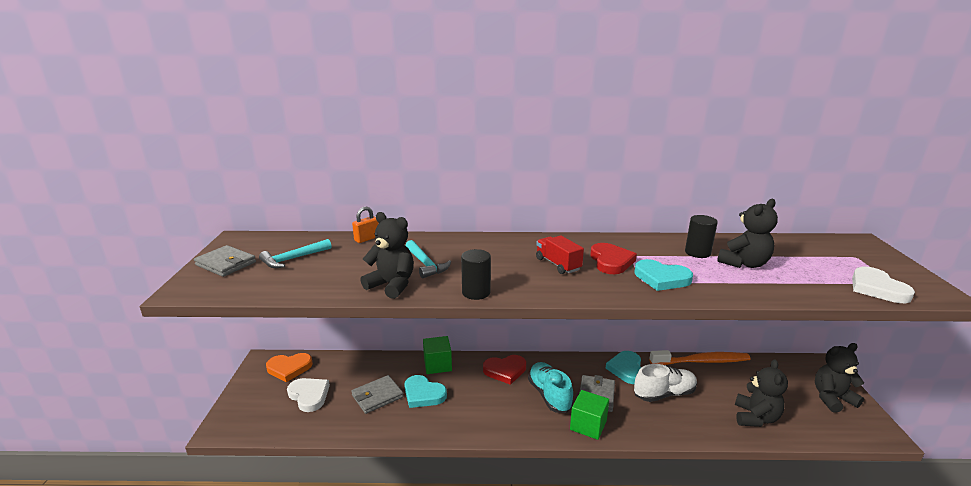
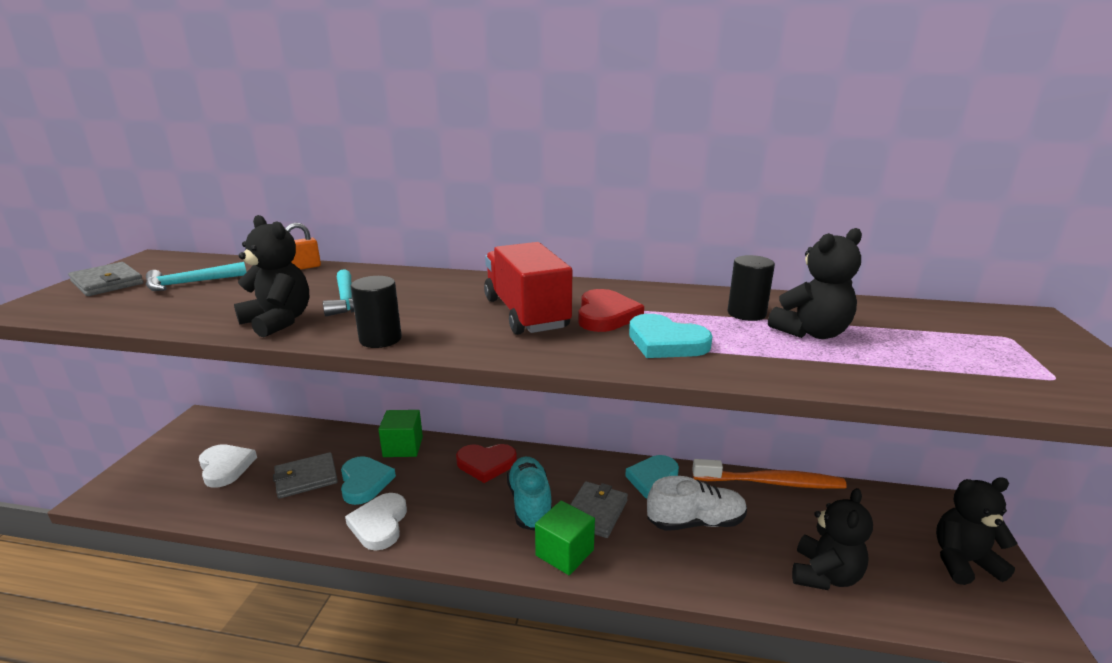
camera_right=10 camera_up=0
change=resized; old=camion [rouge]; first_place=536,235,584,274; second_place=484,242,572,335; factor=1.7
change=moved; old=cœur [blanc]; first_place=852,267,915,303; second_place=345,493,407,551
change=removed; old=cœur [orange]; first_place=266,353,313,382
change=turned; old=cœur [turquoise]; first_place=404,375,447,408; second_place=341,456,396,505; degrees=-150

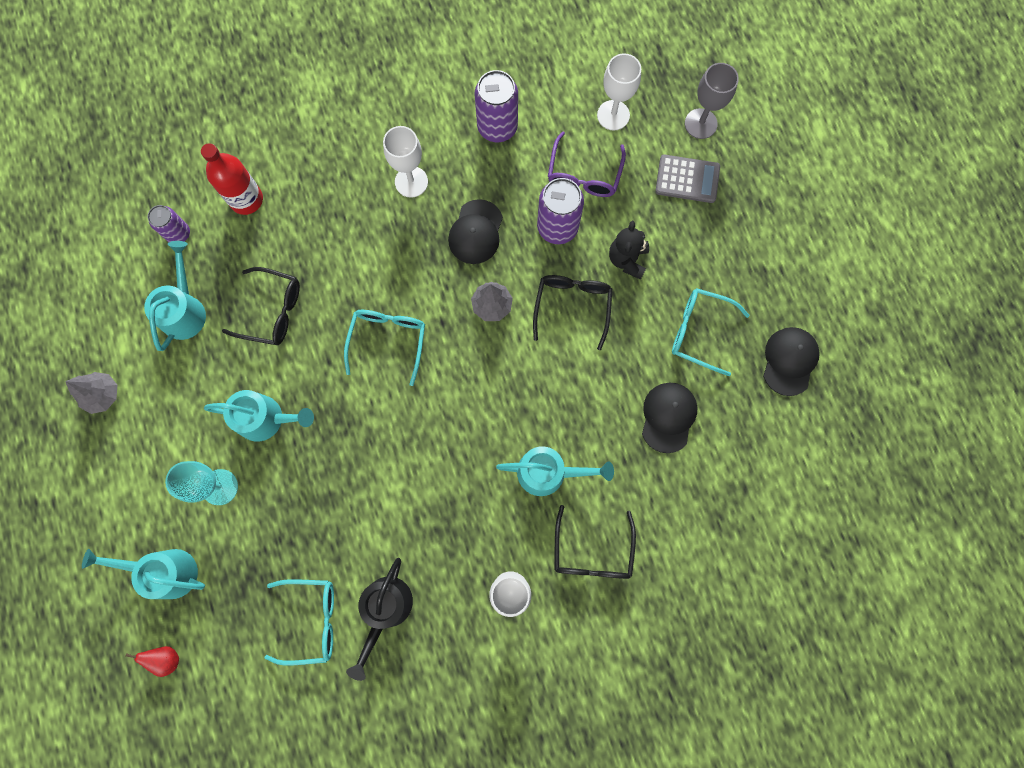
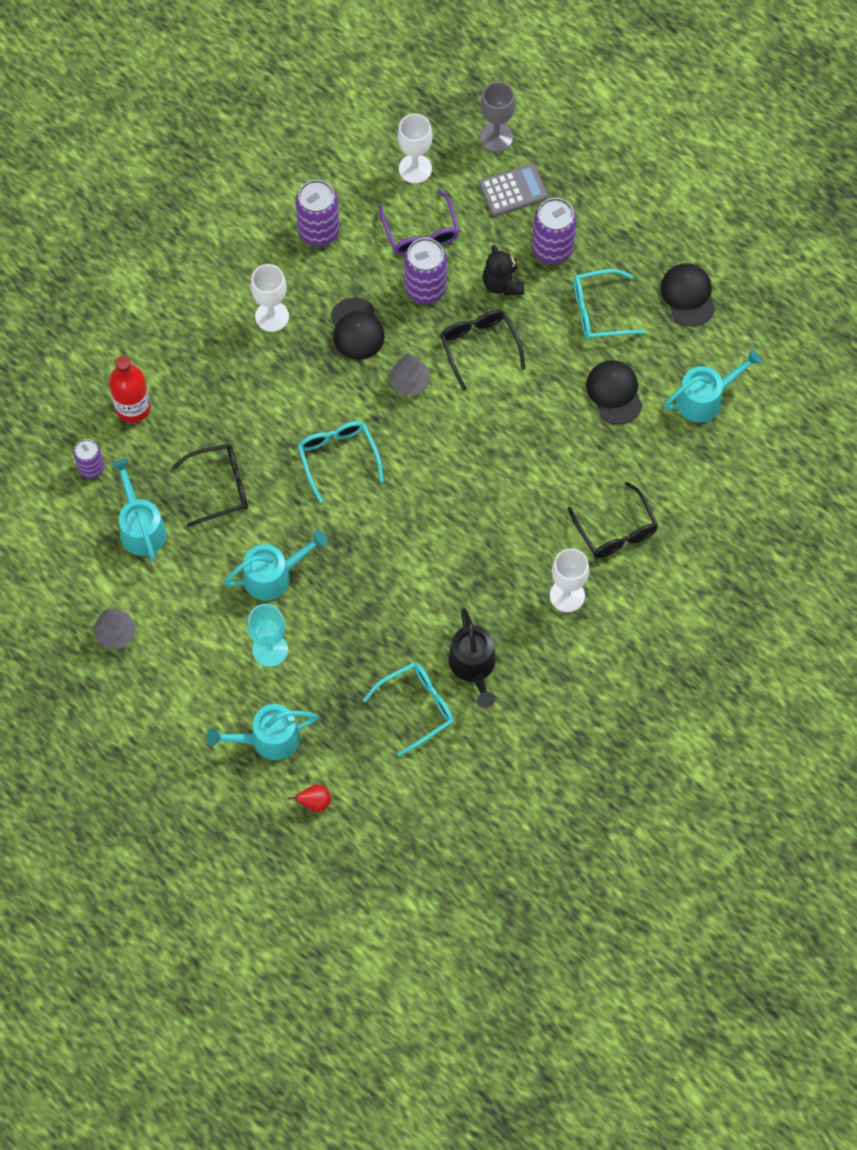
camera_right=-30 camera_up=-10
change=moved; old=arrosoir [turquoise]; first_place=496,446,614,496; second_place=664,349,762,423
change=added; new=canette [violet]; second_place=532,198,577,264

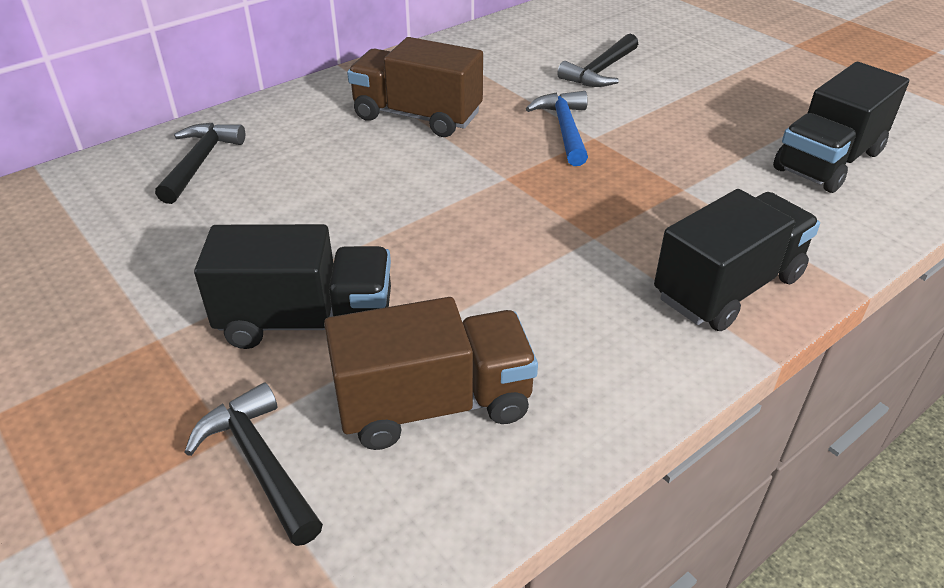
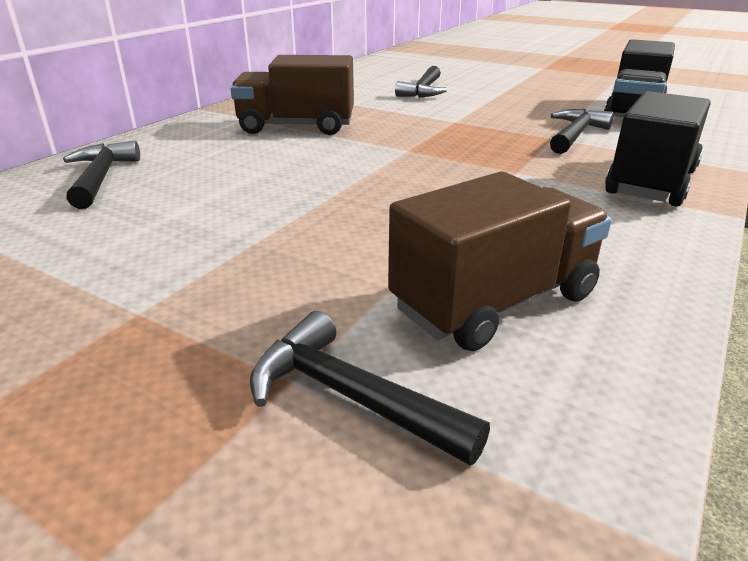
camera_right=-20 camera_up=-10
change=removed; old=marteau [bleu]; first_place=526,91,588,166
change=removed; old=camion [noir]; first_place=194,224,391,349
change=added; new=marteau [noir]; second_place=550,109,614,154

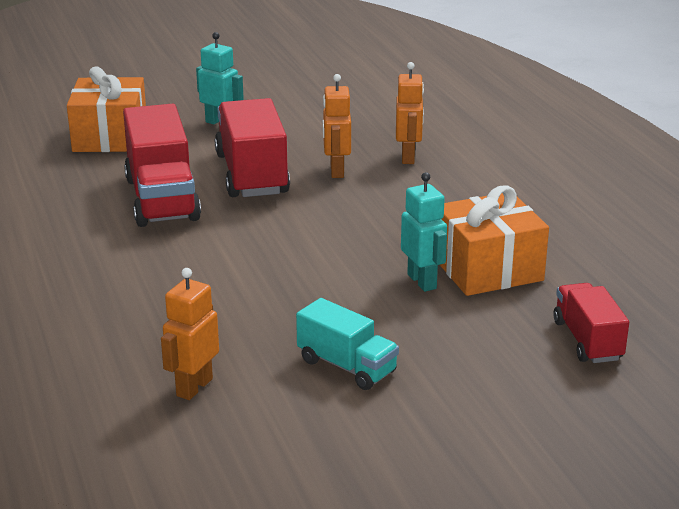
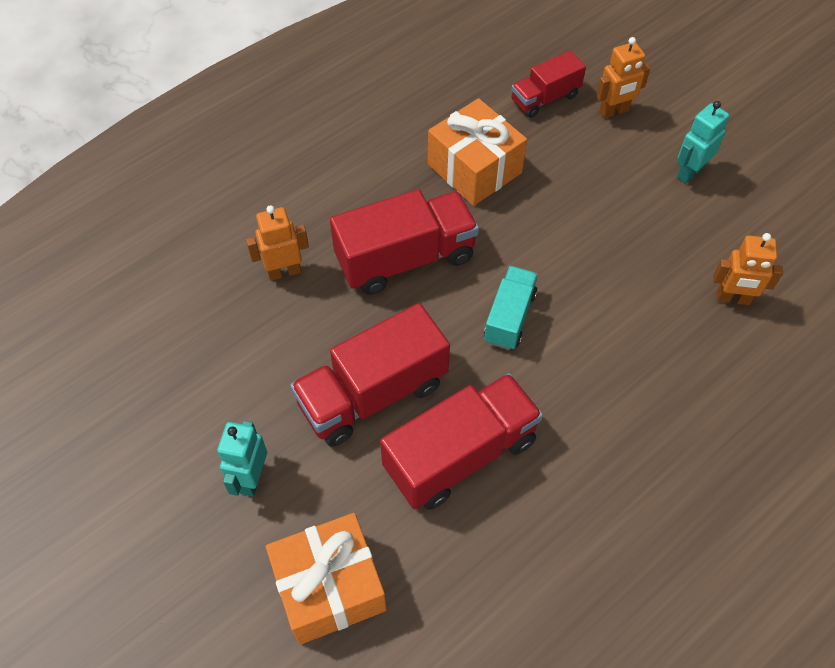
camera_right=-110 camera_up=30
change=moved; old=robot [orange]; first_place=323,74,351,178; second_place=596,37,650,119
change=moved; old=robot [turquoise]; first_place=401,172,447,292; second_place=677,101,729,183
change=moved; old=camion [turquoise]; first_place=296,298,399,390; second_place=484,266,538,350
change=added; new=camion [rouge]; second_place=330,189,479,295

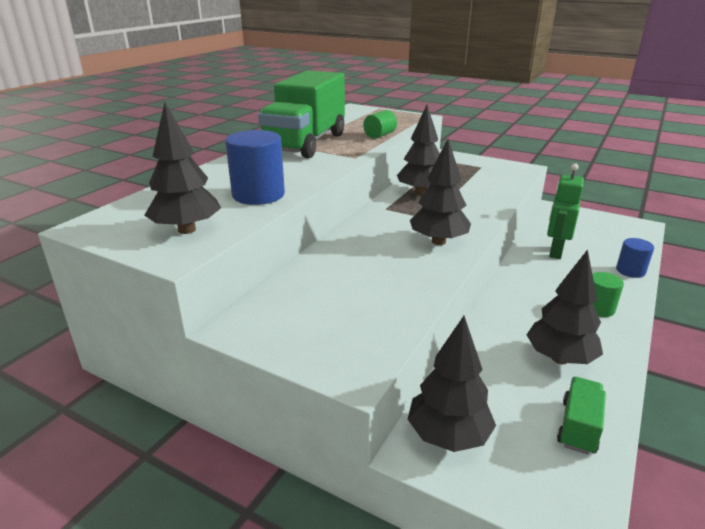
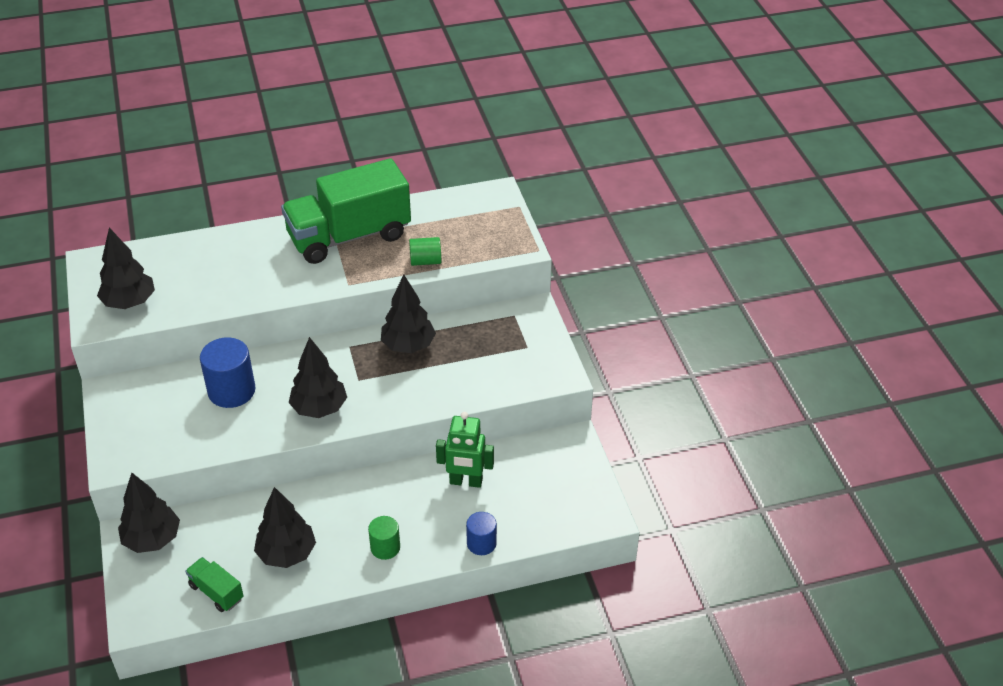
camera_right=45 camera_up=15
change=moved; old=cylindre [bleu]; first_place=225,130,285,205; second_place=200,337,256,408
change=turned; old=robot [vert]; first_place=547,163,584,259; second_place=436,412,494,488; degrees=-150
change=turned; old=camion [vert]; first_place=557,377,606,455; second_place=185,557,244,612; degrees=-120

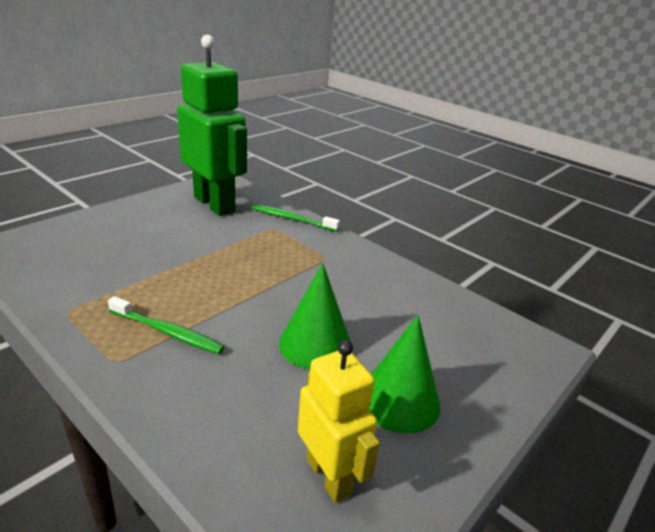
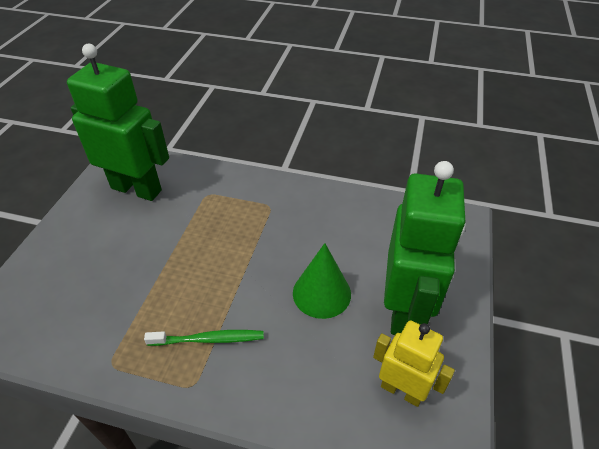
camera_right=-25 camera_up=15
change=removed; old=brosse à dents [vert]; first_place=251,204,340,232
change=replaced; old=cône [vert]; new=robot [vert]; first_place=368,315,440,434; second_place=384,161,466,335

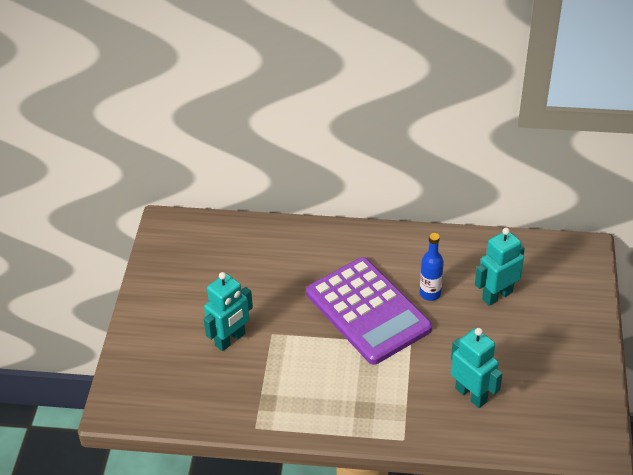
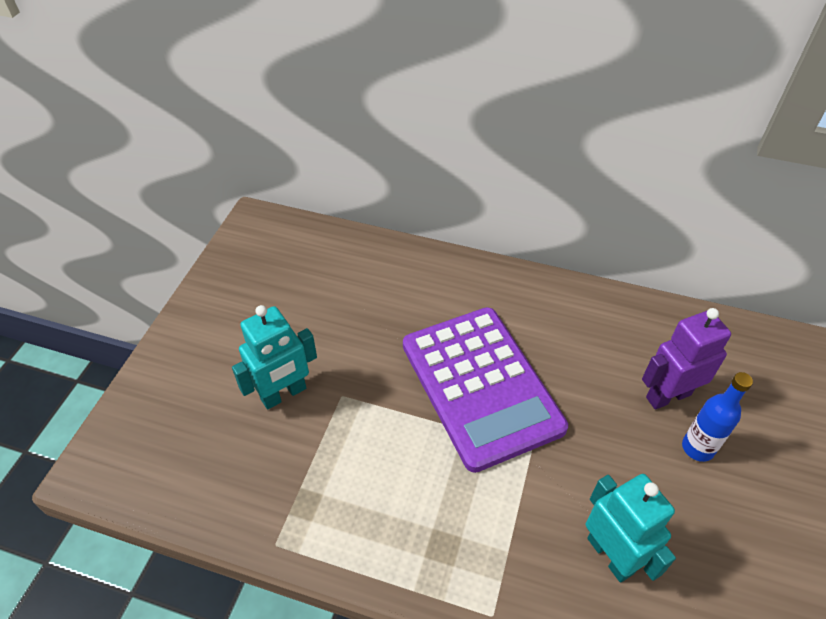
camera_right=10 camera_up=5
change=recoloured; old=robot [turquoise]; new=robot [violet]; first_place=475,228,525,306; second_place=642,308,731,410
change=moved; old=bouteille [bleu]; first_place=420,233,444,301; second_place=682,372,753,462

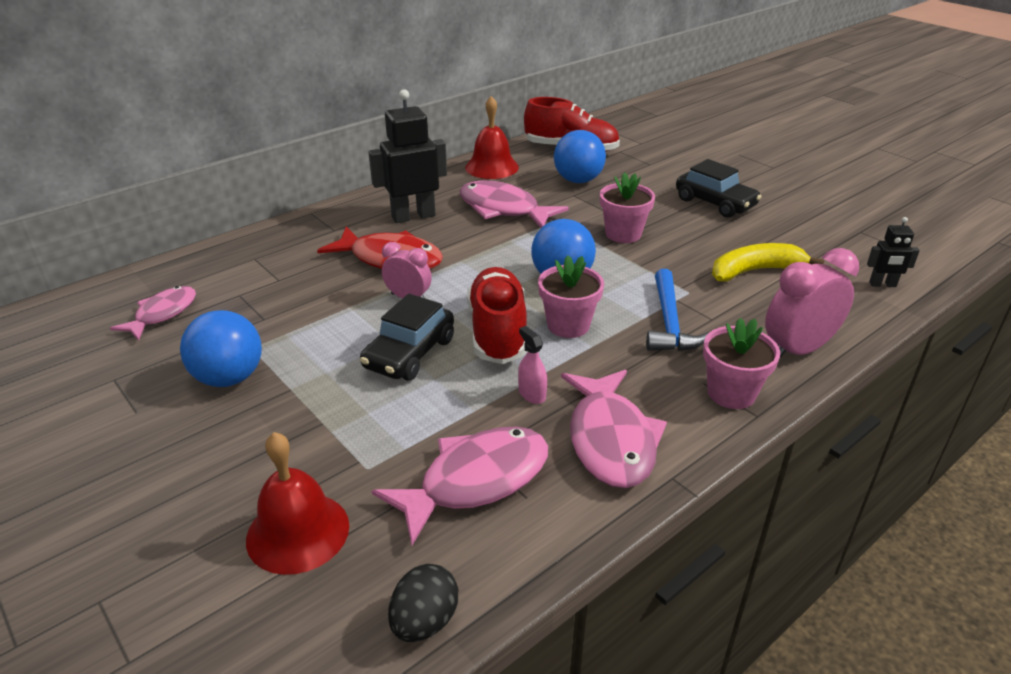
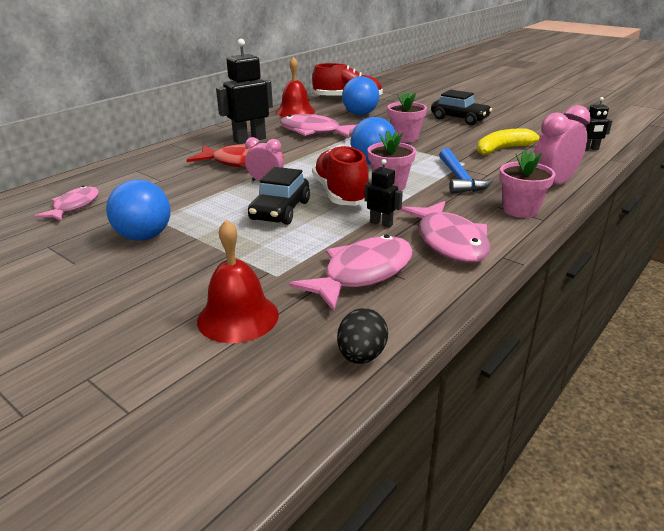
camera_right=-10 camera_up=-5
change=replaced; old=vaporisateur [rose]; new=robot [noir]; first_place=518,326,547,404; second_place=365,159,403,228

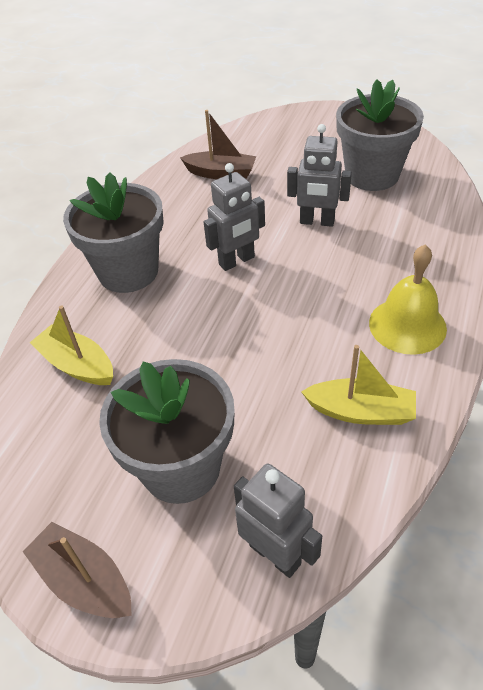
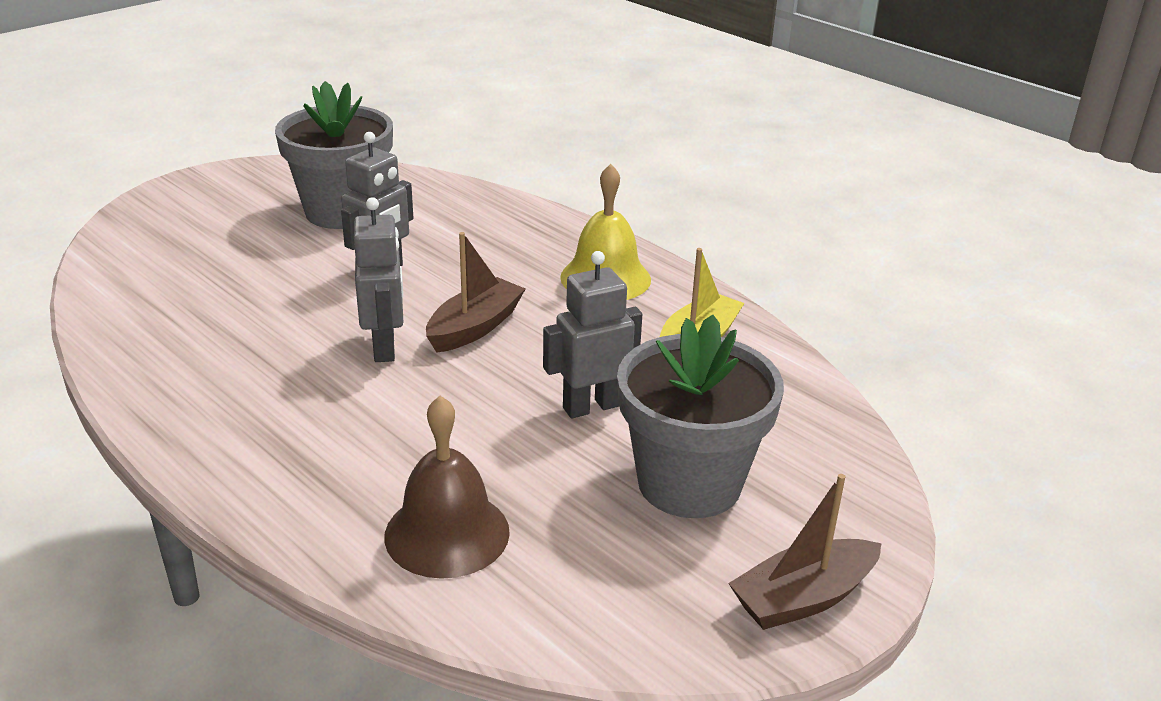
camera_right=-70 camera_up=-15
change=moved; old=bateau [marron]; first_place=180,110,256,179; second_place=426,232,525,353
change=removed; old=pot de fleurs [gris]; first_place=63,173,164,293
change=replaced; old=bateau [jaune]; new=cloche [marron]; first_place=30,306,113,385; second_place=384,396,510,579
change=moved; old=robot [gris]; first_place=234,464,322,578; second_place=543,251,642,419

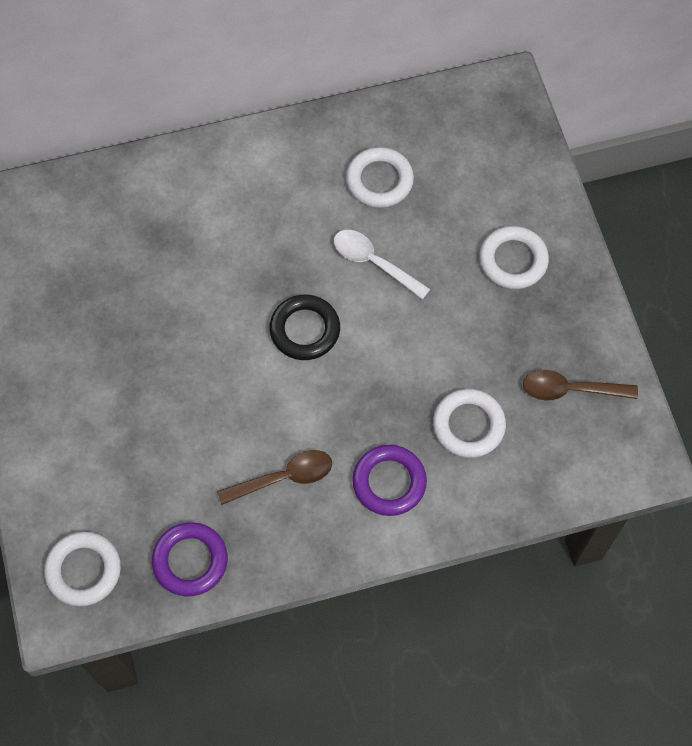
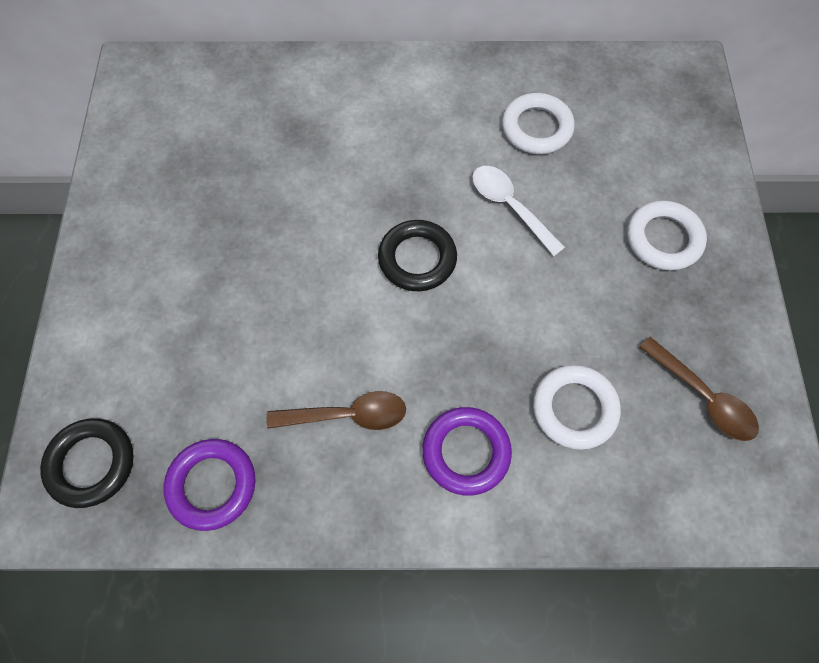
camera_right=15 camera_up=0
change=turned; old=cuillère [marron]; first_place=523,370,638,401; second_place=639,337,759,441; degrees=-150
change=recoloured; old=anneau [blanc]; new=anneau [noir]; first_place=44,532,121,606; second_place=40,418,134,508

